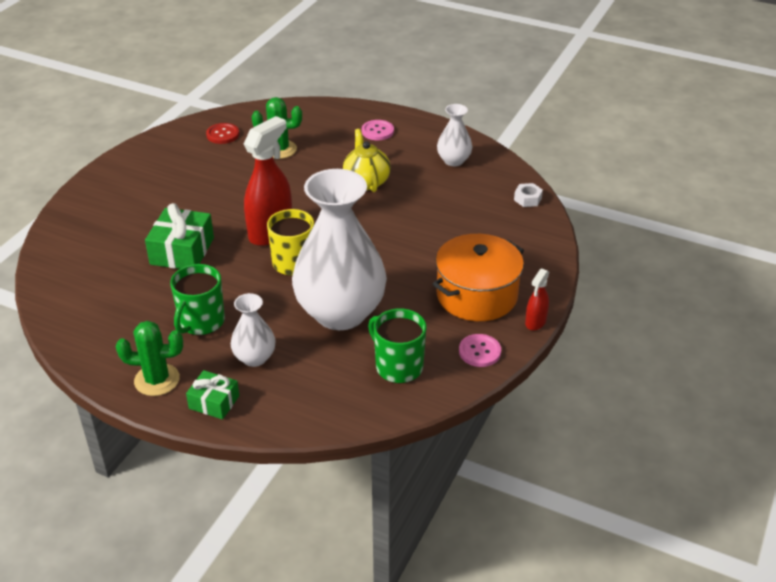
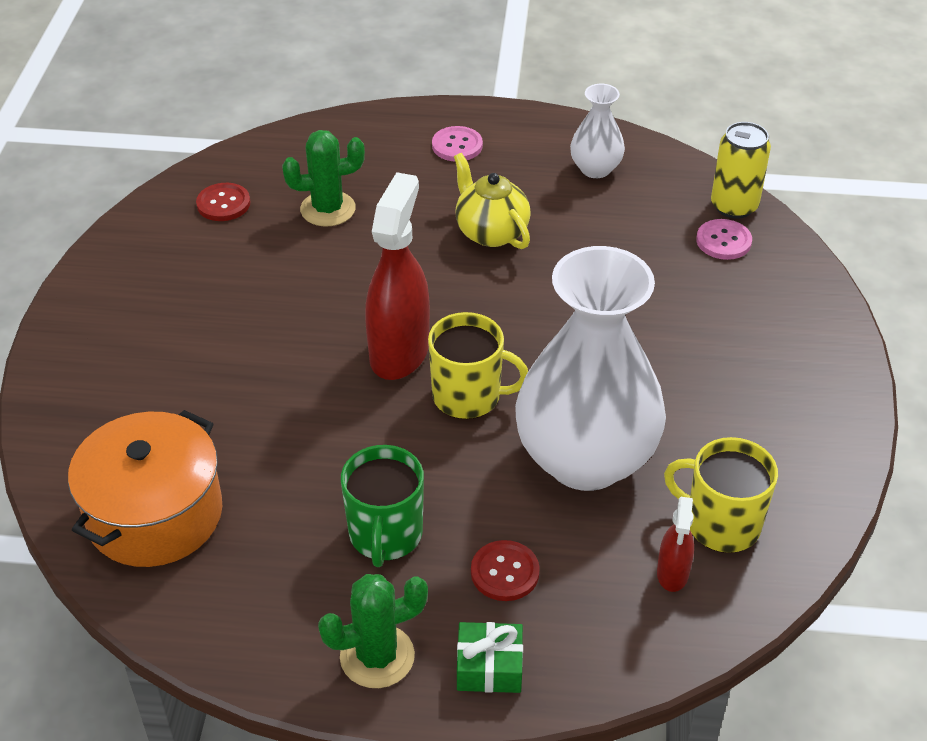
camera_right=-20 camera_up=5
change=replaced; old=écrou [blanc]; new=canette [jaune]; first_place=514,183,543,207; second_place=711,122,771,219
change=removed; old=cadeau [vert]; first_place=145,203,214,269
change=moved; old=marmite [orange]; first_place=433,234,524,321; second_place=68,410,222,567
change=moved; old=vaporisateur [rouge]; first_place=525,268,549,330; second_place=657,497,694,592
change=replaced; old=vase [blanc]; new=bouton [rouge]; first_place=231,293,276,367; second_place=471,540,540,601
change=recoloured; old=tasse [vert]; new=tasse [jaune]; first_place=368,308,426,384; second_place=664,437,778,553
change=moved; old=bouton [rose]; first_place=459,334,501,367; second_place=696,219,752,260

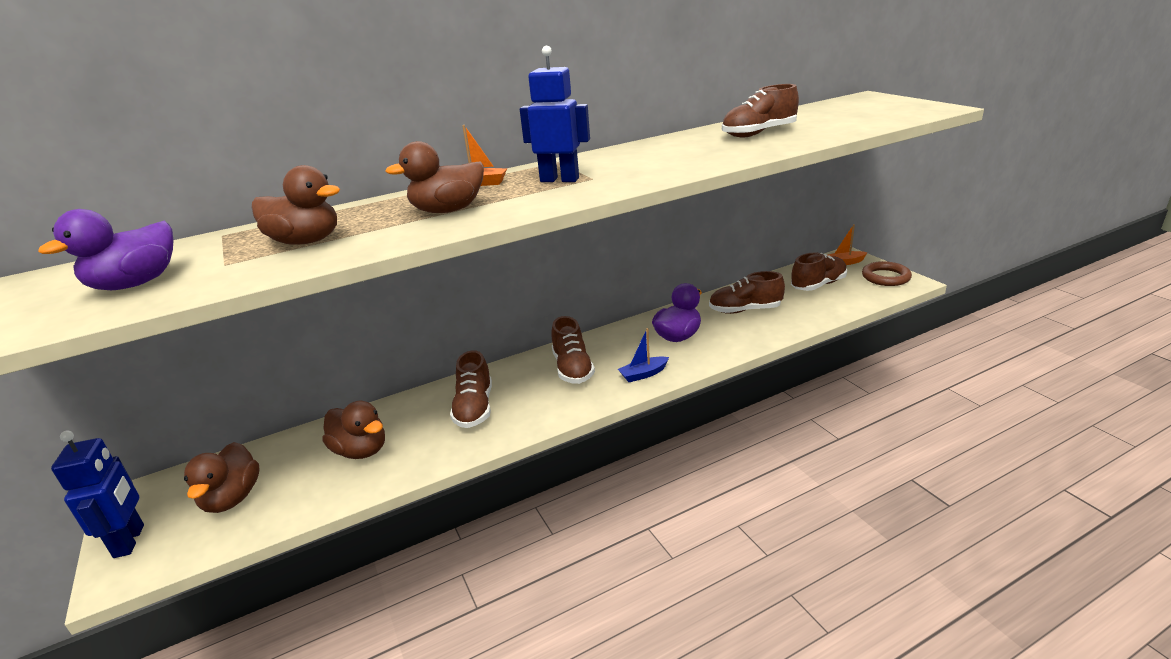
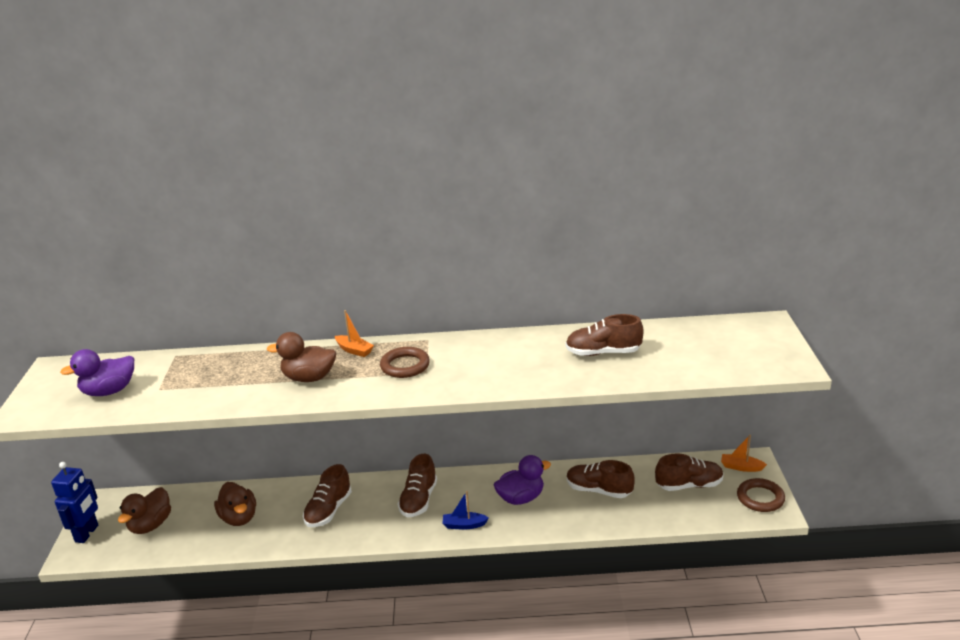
camera_right=25 camera_up=0
change=replaced; old=robot [bleu]; new=anneau [marron]; first_place=520,46,590,182; second_place=380,347,430,378
change=removed; old=canard [marron]; first_place=251,165,340,245

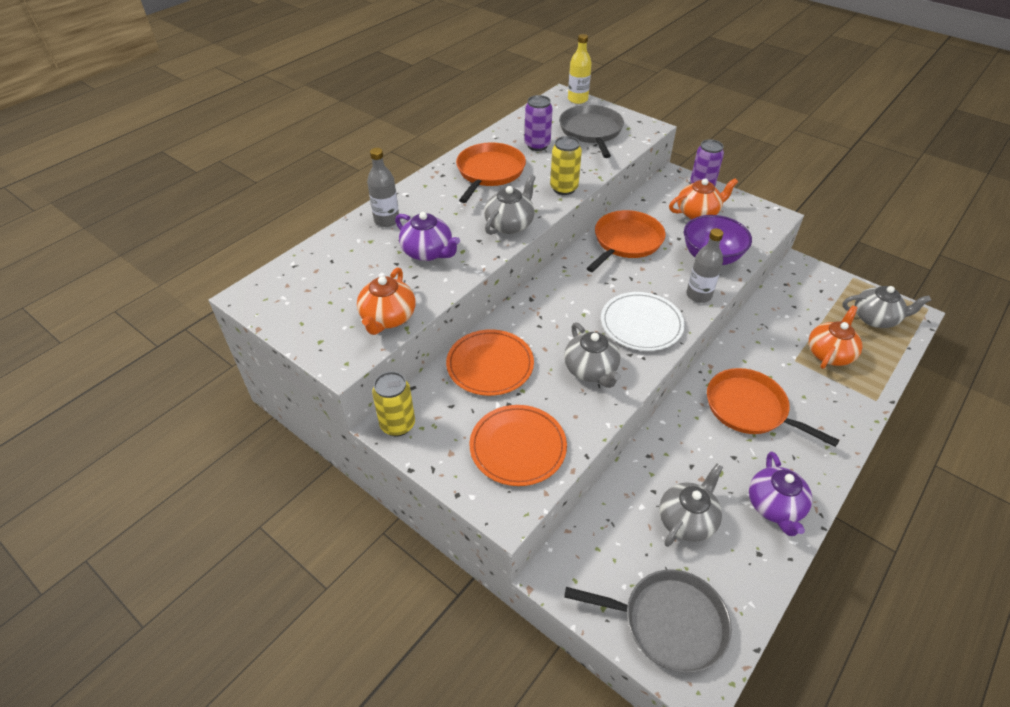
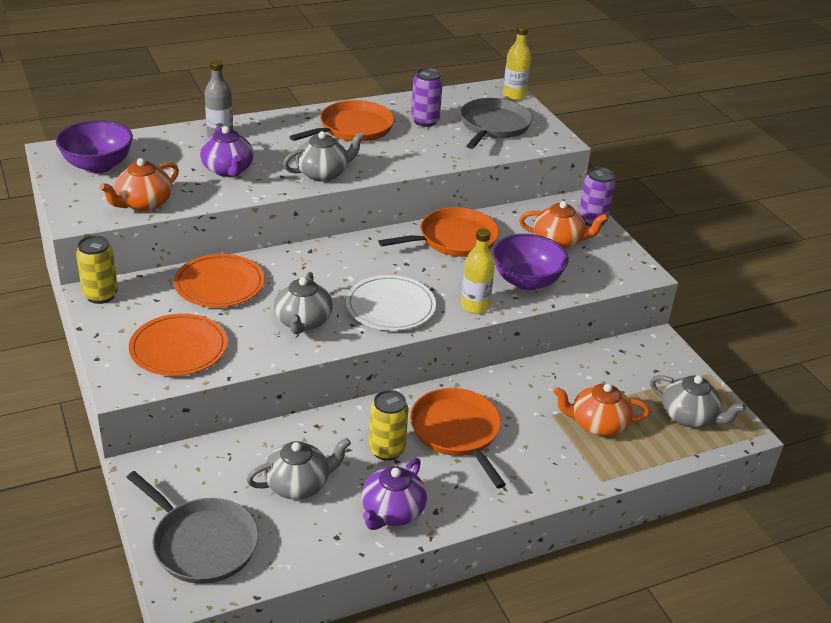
camera_right=25 camera_up=-10
change=moved; old=canette [jaune]; first_place=550,136,582,195; second_place=369,390,408,461
change=recoloured; old=bouteille [gris]; new=bouteille [jaune]; first_place=686,228,723,303; second_place=461,228,495,314
change=turned; old=théière [orange]; first_place=809,305,862,369; second_place=553,383,650,436; degrees=-150
change=added; new=bol [violet]; second_place=56,120,133,173

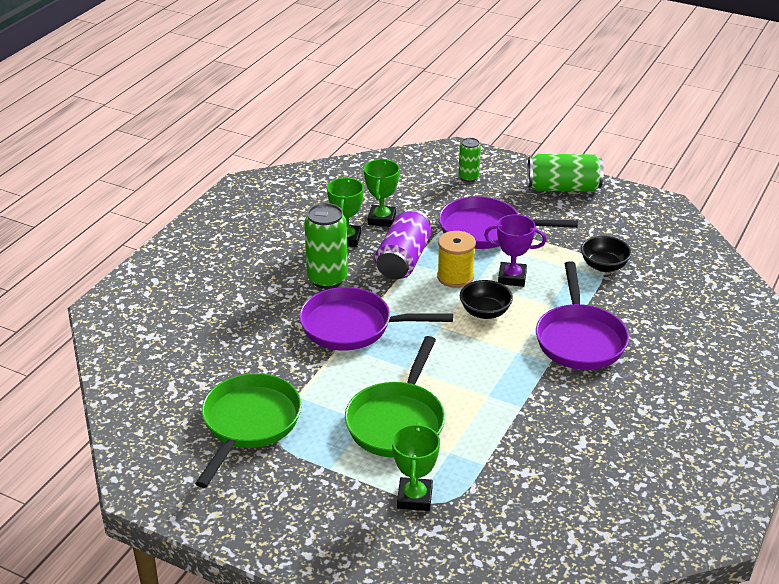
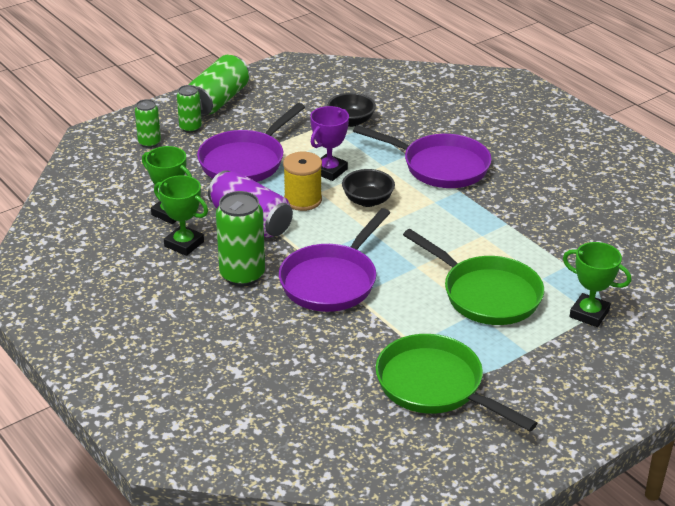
camera_right=-65 camera_up=0
change=added; new=canette [vert]; second_place=177,85,202,133

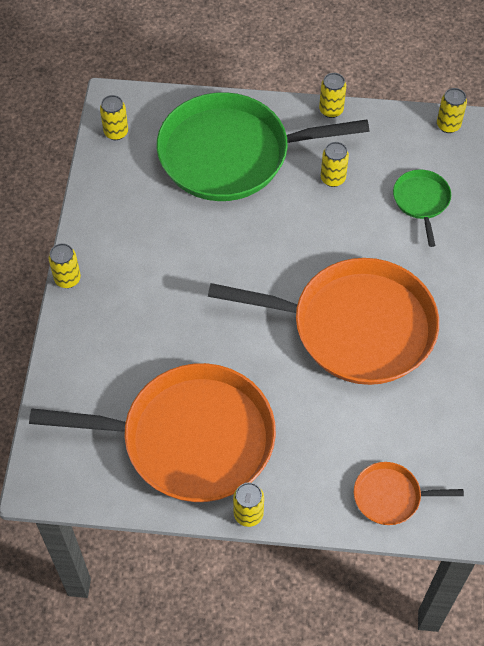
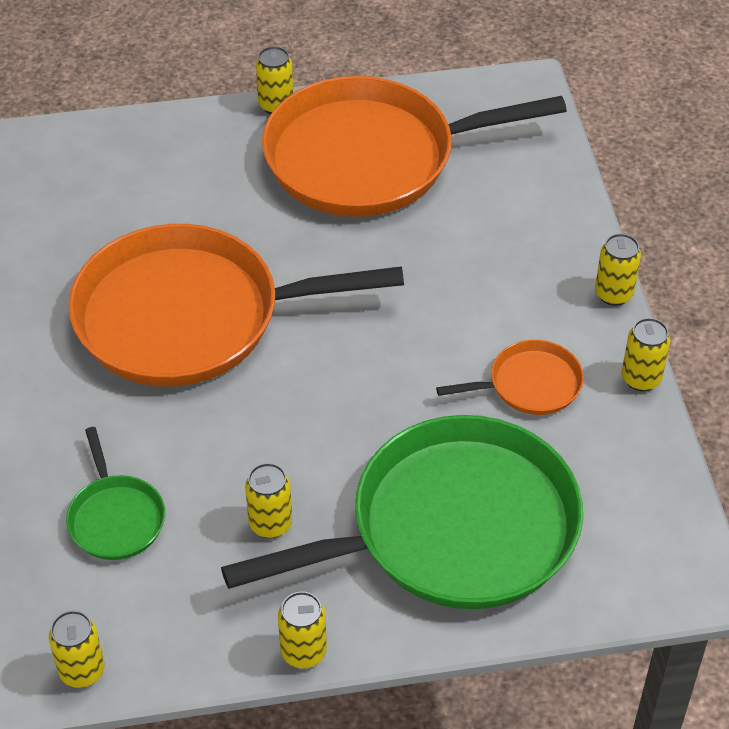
camera_right=165 camera_up=-10
change=moved; old=canette [jaune]; first_place=100,95,128,140; second_place=622,318,670,391
change=moved; old=poêle [orange]; first_place=354,462,464,525; second_place=436,340,584,415

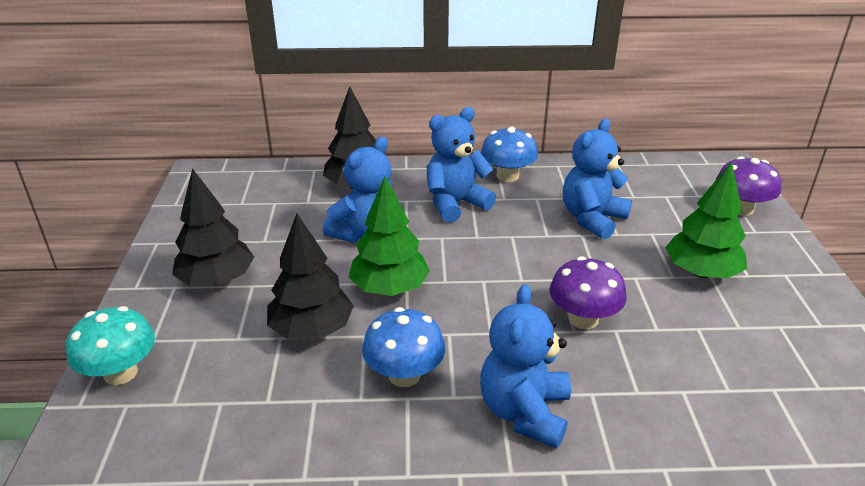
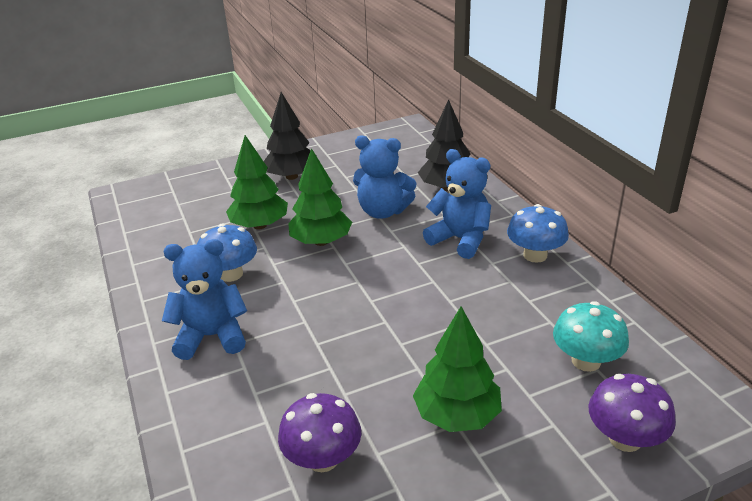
camera_right=70 camera_up=0
change=removed; old=ours en peluche [bleu]; first_place=563,119,632,240
change=recoloured; old=arbre [noir]; new=arbre [vert]; first_place=267,214,354,340; second_place=226,135,288,229
change=moved; old=champignon [violet]; first_place=549,256,627,329; second_place=278,393,361,472
change=moved; old=champignon [turquoise]; first_place=66,306,155,385; second_place=553,301,629,372

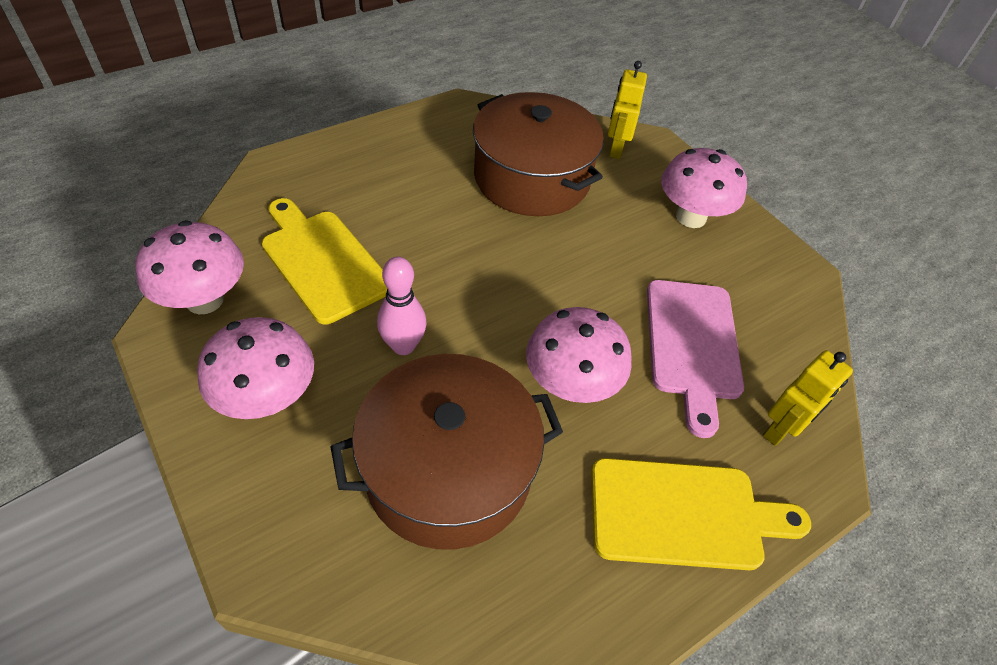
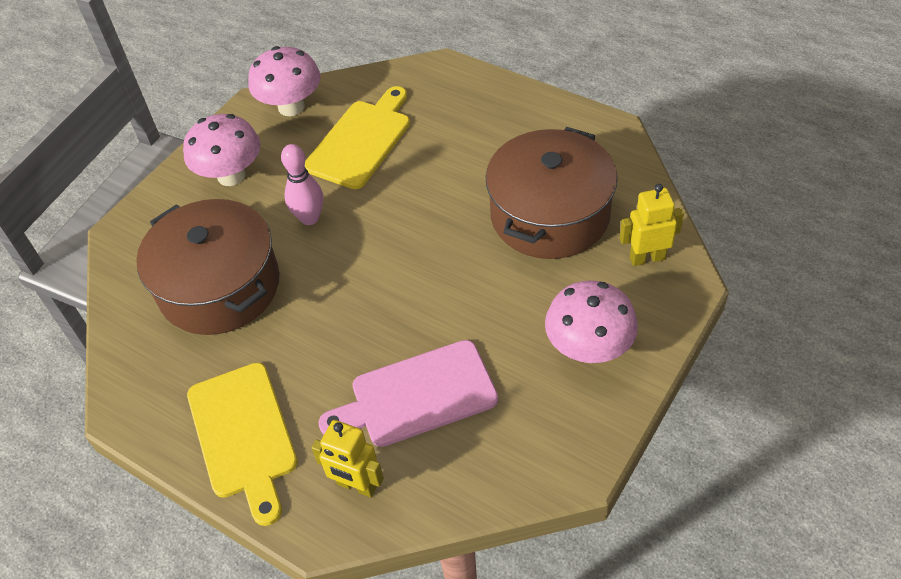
camera_right=75 camera_up=0
change=removed; old=champignon [rose]; first_place=526,307,632,403

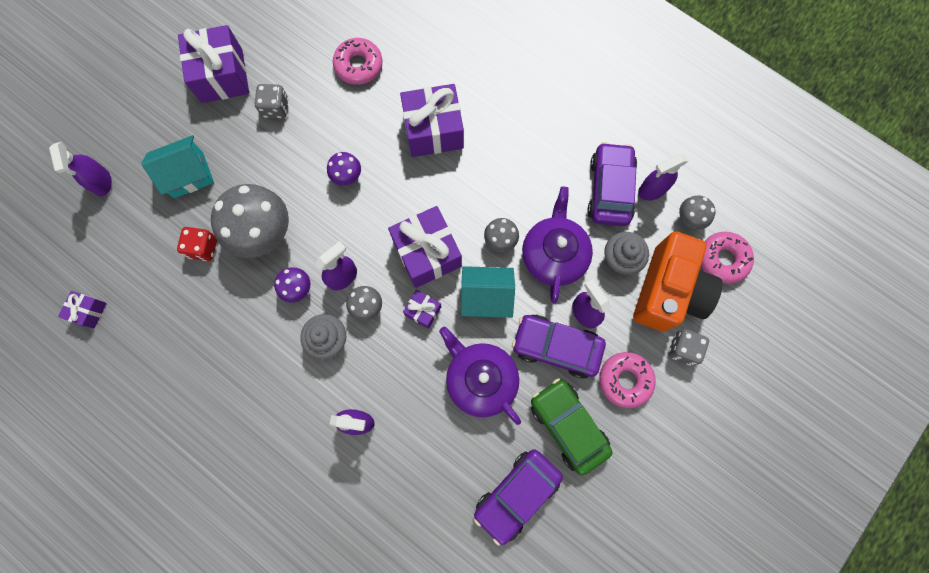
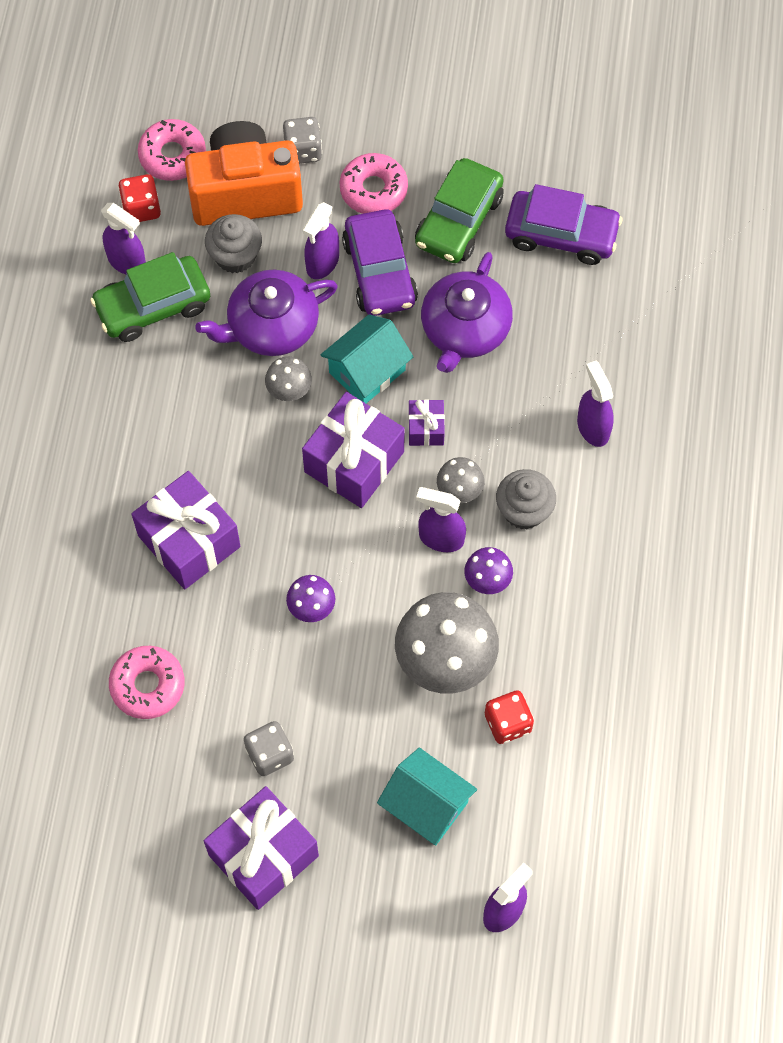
camera_right=-120 camera_up=-10
change=recoloured; old=voiture [violet]; new=voiture [vert]; first_place=587,142,637,226; second_place=90,252,210,342
change=replaced; old=champignon [gris]; new=dé [rouge]; first_place=679,195,715,230; second_place=118,174,161,222
change=turned; old=maison [turquoise]; first_place=461,266,515,318; second_place=321,314,413,403; degrees=75
change=removed; old=cadeau [violet]; first_place=58,291,107,329

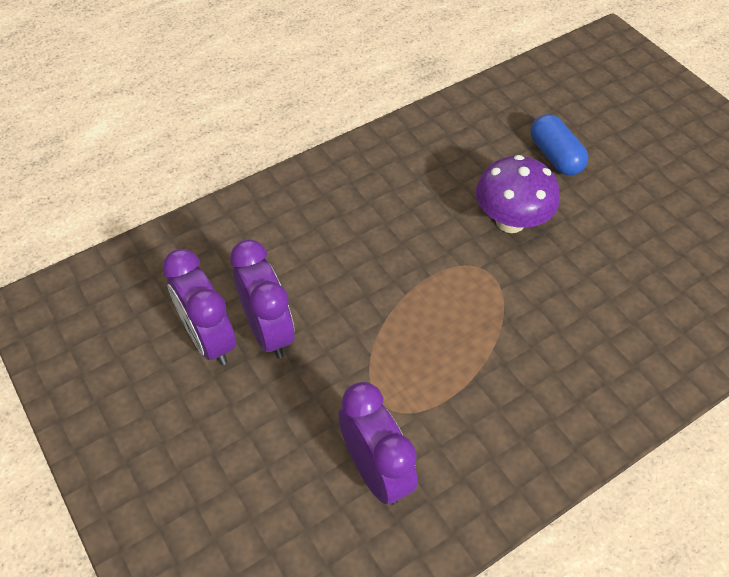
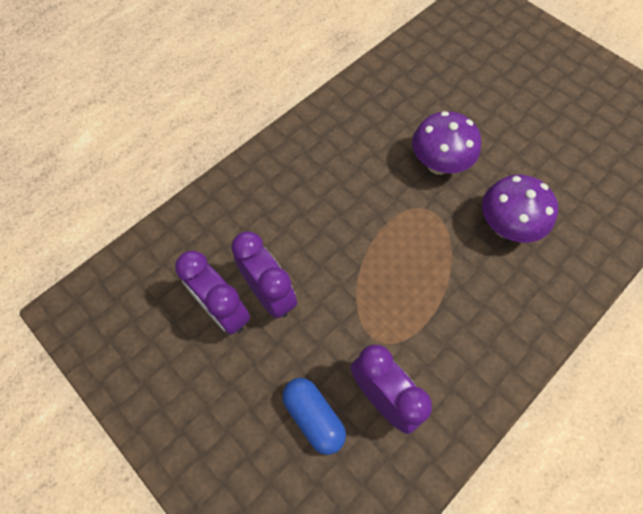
camera_right=-10 camera_up=10
change=moved; old=gélule [bleu]; first_place=531,114,588,175; second_place=282,378,346,455
change=added; new=champignon [violet]; second_place=482,175,558,243

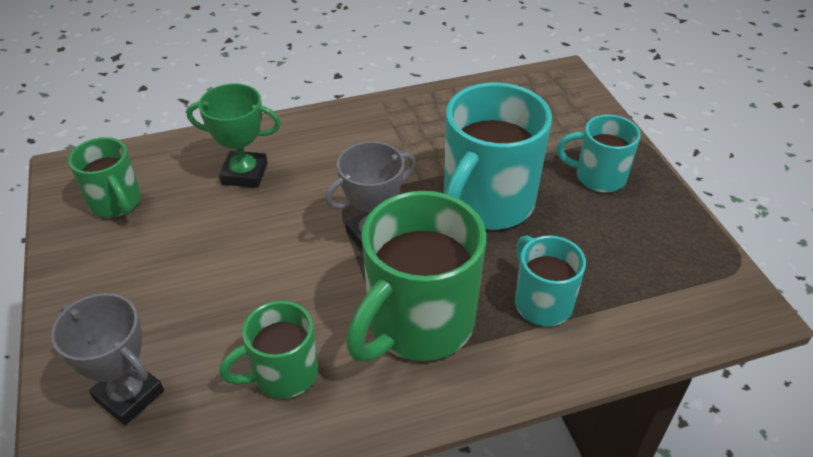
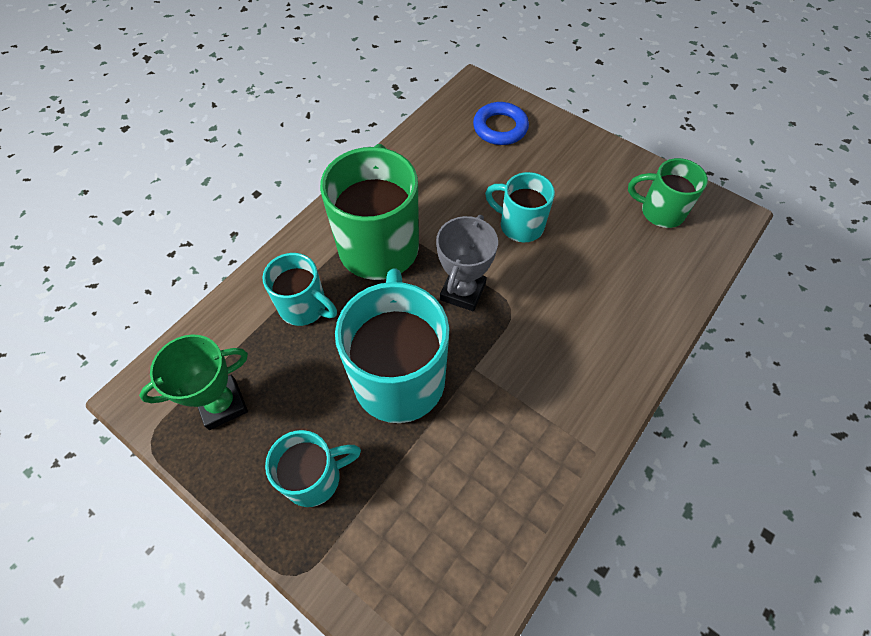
camera_right=145 camera_up=15
change=moved; old=trophée [vert]; first_place=187,84,281,188; second_place=139,335,248,430
change=replaced; old=trophée [gris]; new=anneau [bleu]; first_place=51,293,164,425; second_place=473,102,529,145
change=removed; old=tasse [vert]; first_place=219,301,318,399
change=added; new=tasse [turquoise]; second_place=485,172,555,242

